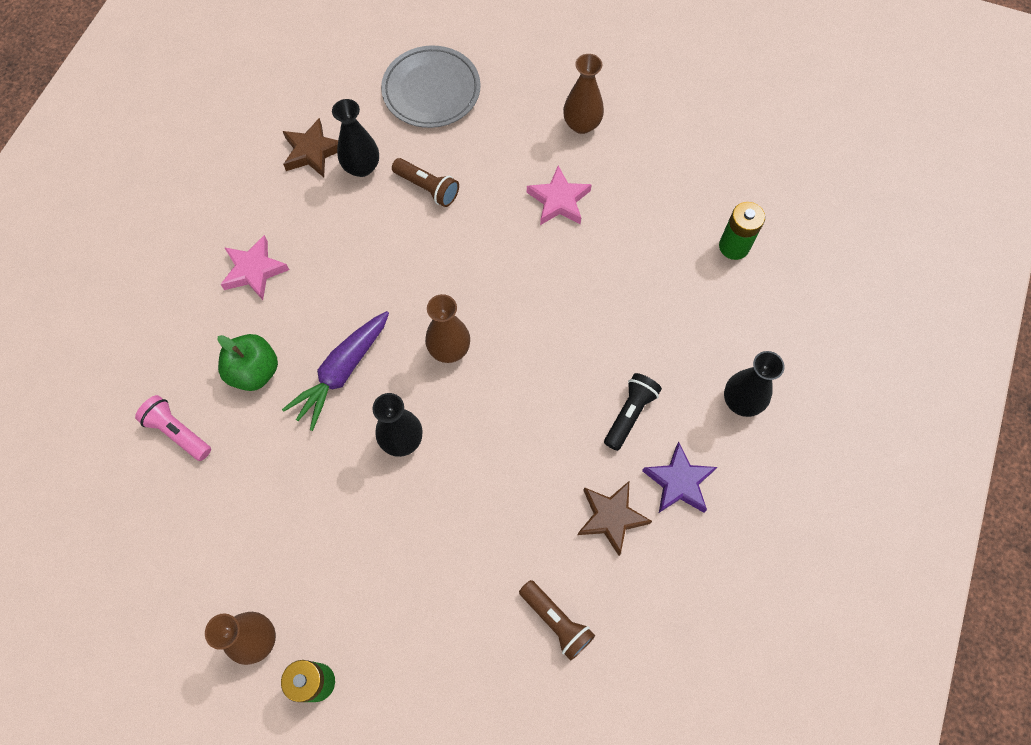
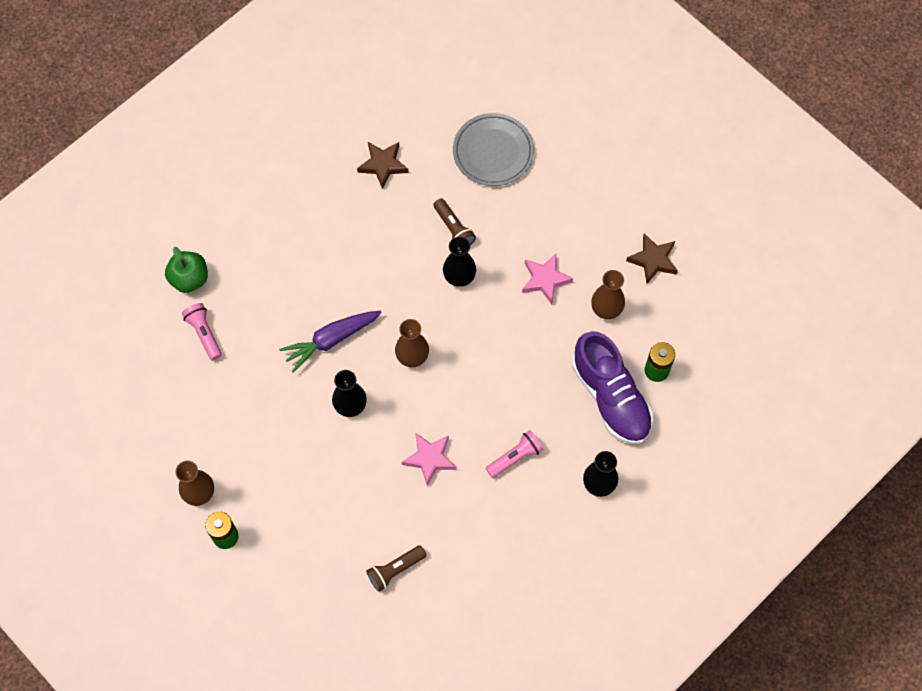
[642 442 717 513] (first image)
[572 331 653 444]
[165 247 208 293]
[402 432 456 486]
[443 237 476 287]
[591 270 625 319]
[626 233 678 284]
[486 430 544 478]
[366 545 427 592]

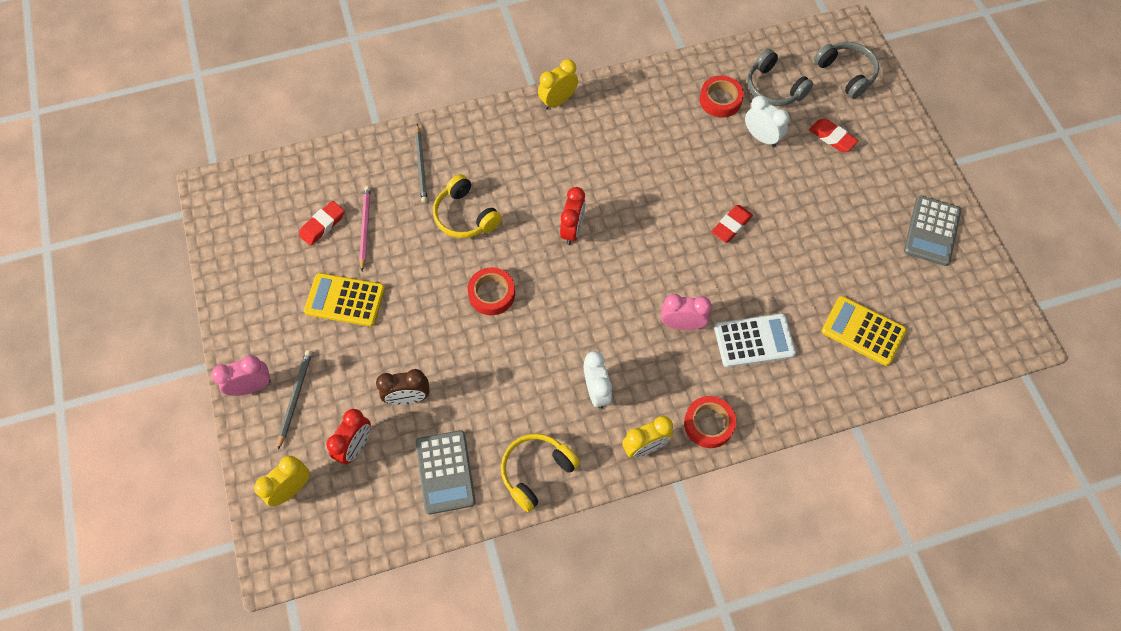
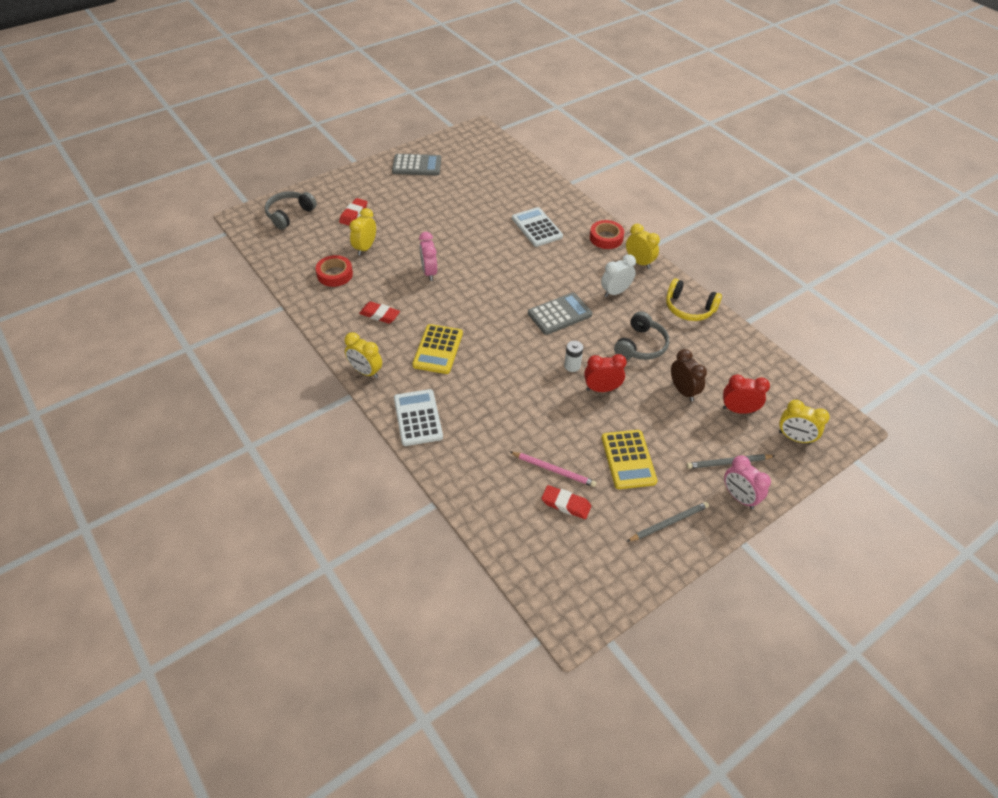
[433 174 502 238] (first image)
[394 389 443 446]
[626 502 709 542]
[528 293 592 335]
[584 354 627 392]
[419 232 437 281]
[359 301 400 324]
[614 311 669 360]
[412 324 463 374]
[564 341 583 372]
[350 208 376 256]
[510 452 596 487]

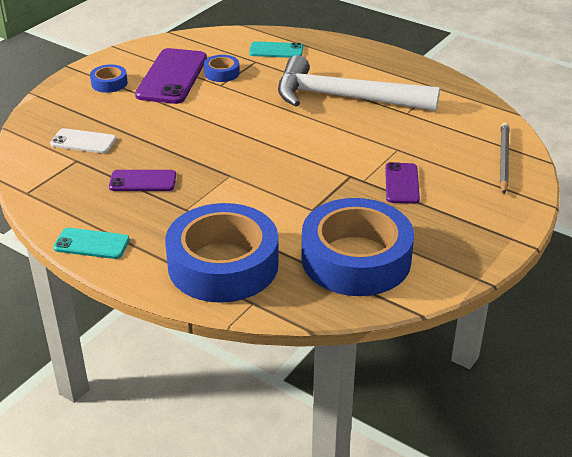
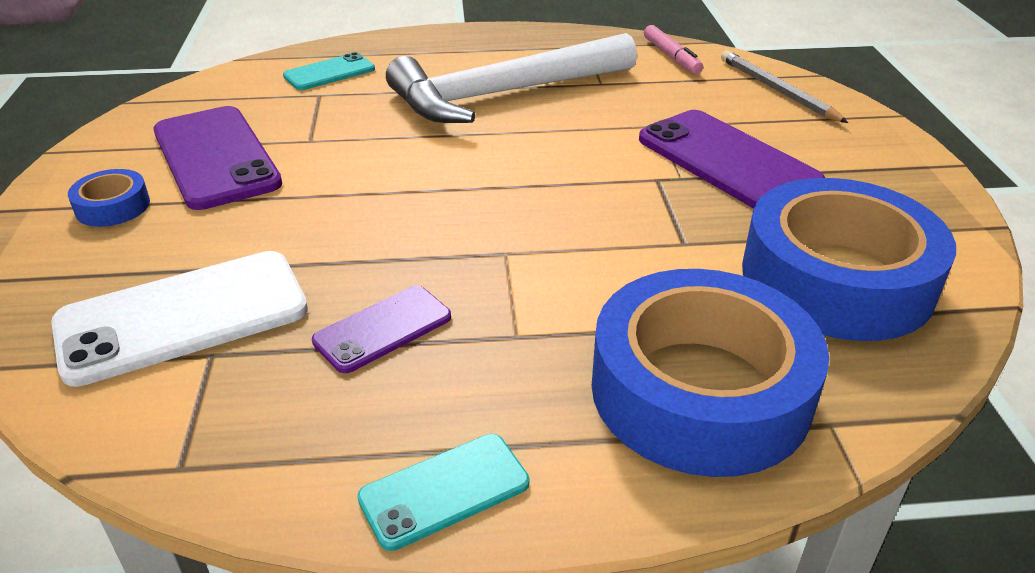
[204 55 240 82] (first image)
[644 25 703 74]
[51 251 308 387]
[639 110 825 209]

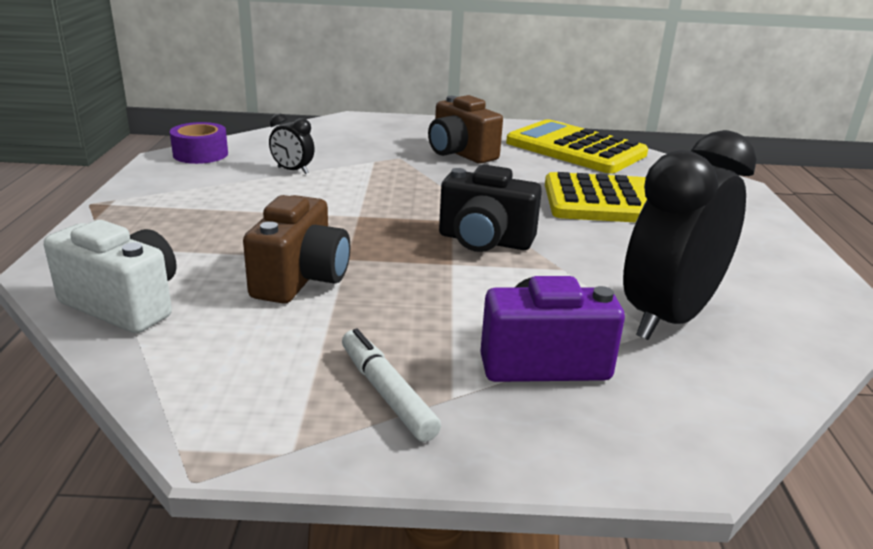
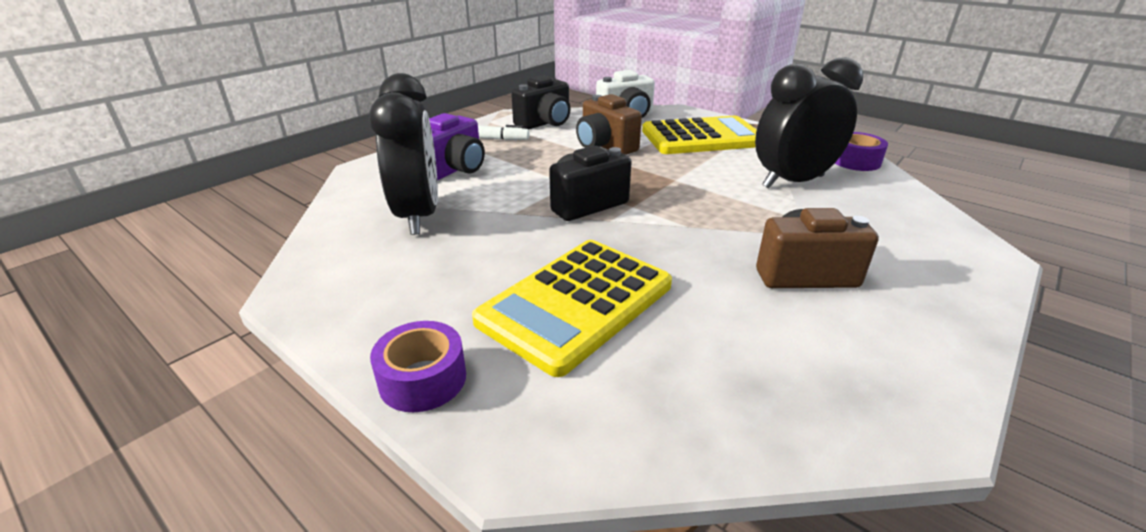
[370 321 466 412]
[511 75 571 130]
[642 116 757 154]
[755 57 863 188]

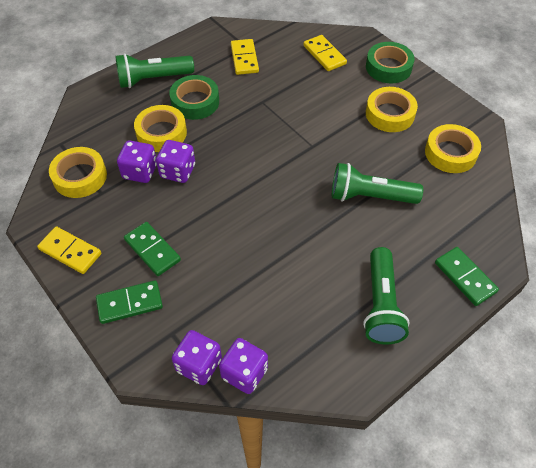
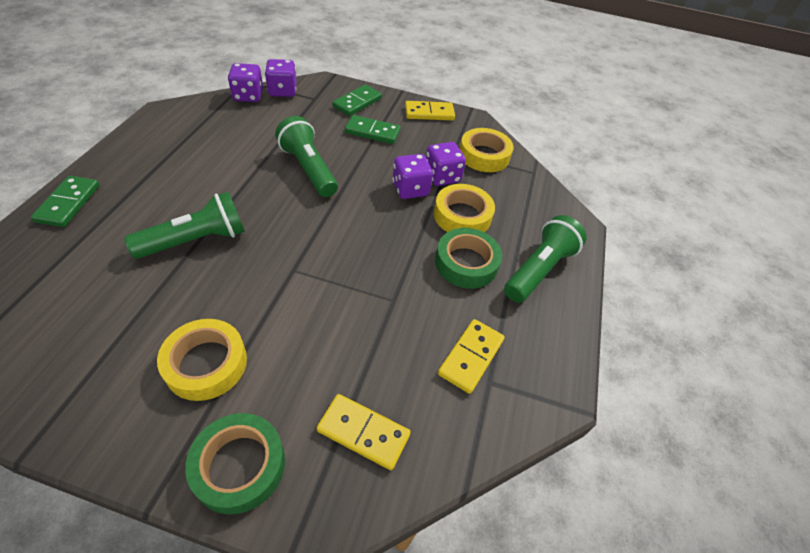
[425 124 481 173] (first image)
[275 116 338 197]
[438 319 505 394]
[31 176 100 227]

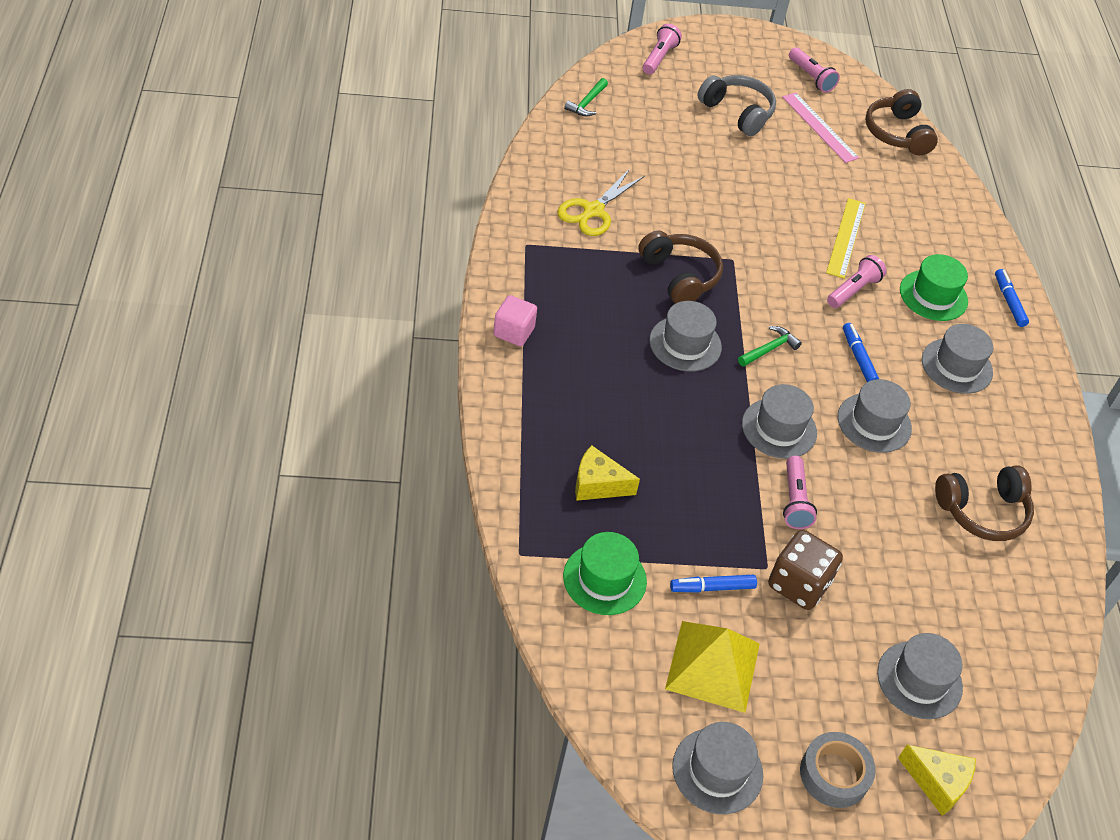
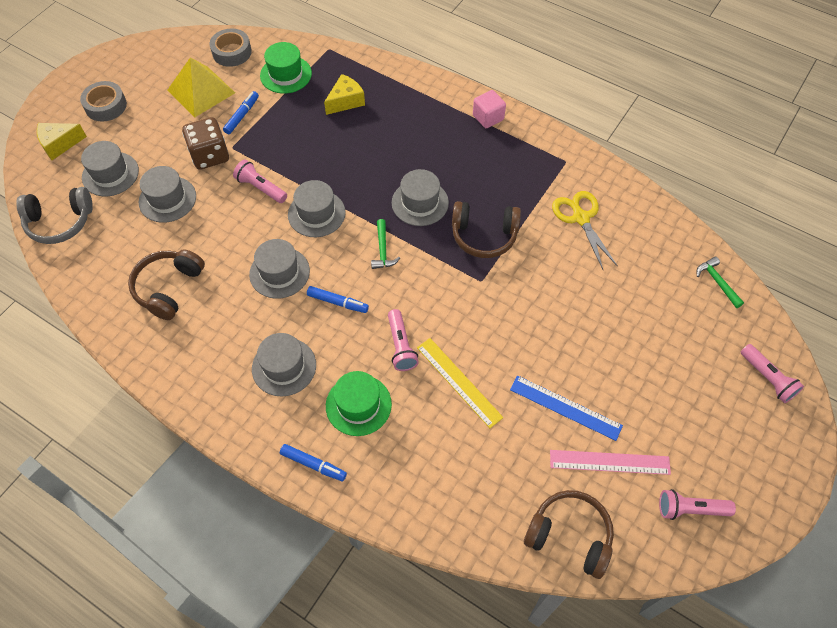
[210 29 252 67]
[510 375 623 441]
[139 166 196 223]
[16 187 93 244]

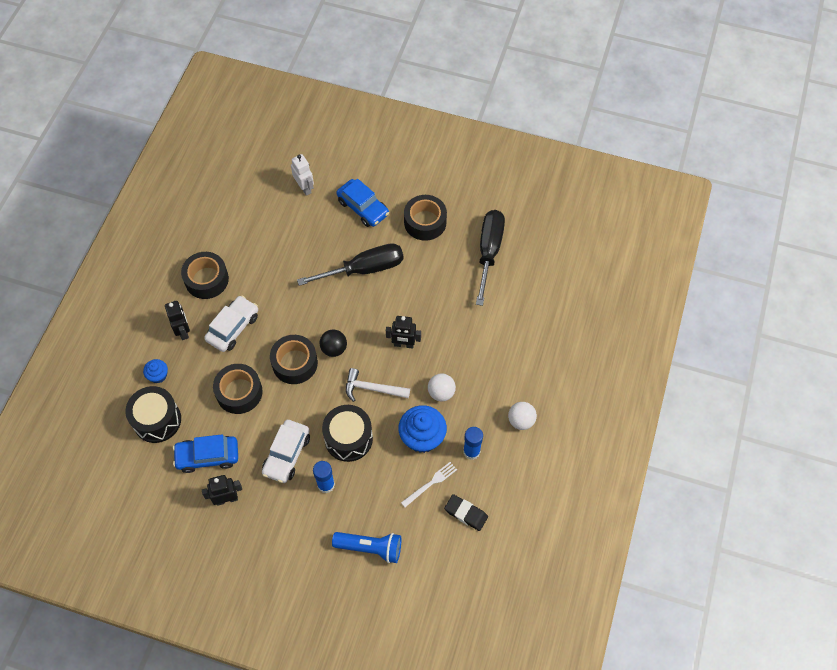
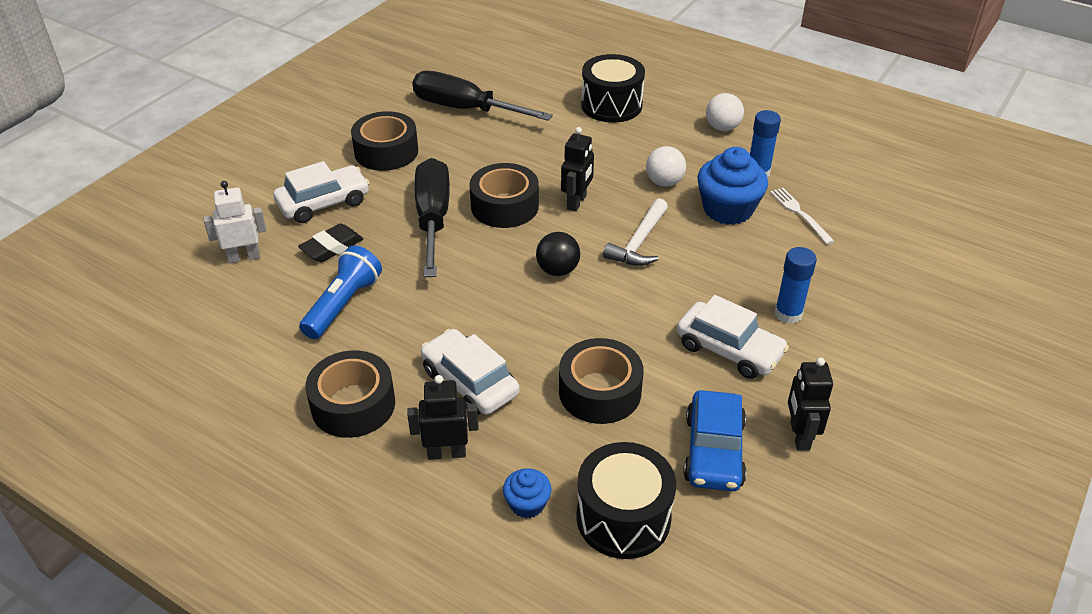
[469 163 539 228]
[581 54 645 123]
[299 245 382 339]
[298 223 363 262]
[273 161 370 223]

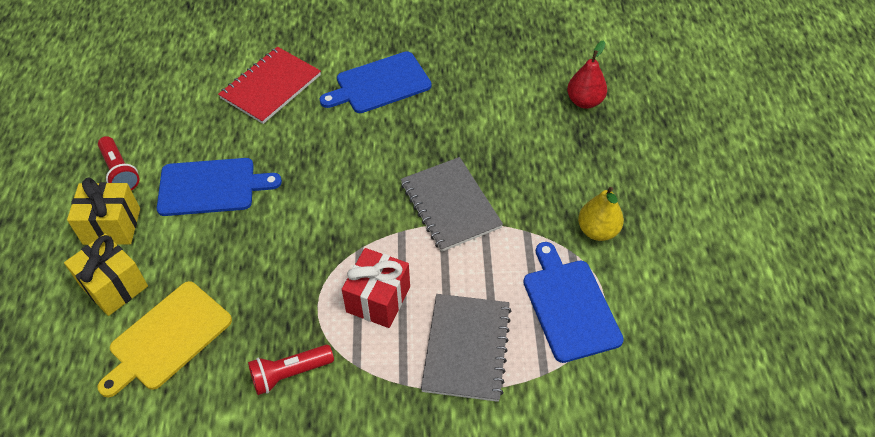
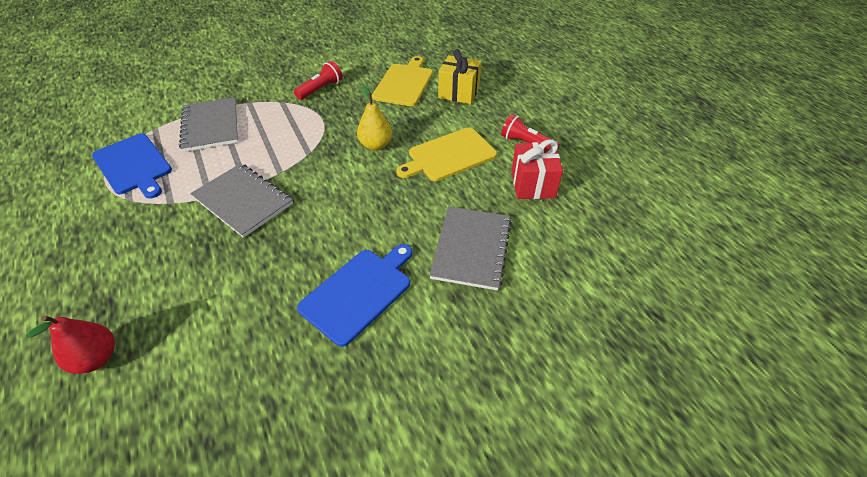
[67 178 140 245] (first image)
[511 140 563 199]
[357 85 392 150]
[396 127 497 181]
[429 206 512 291]

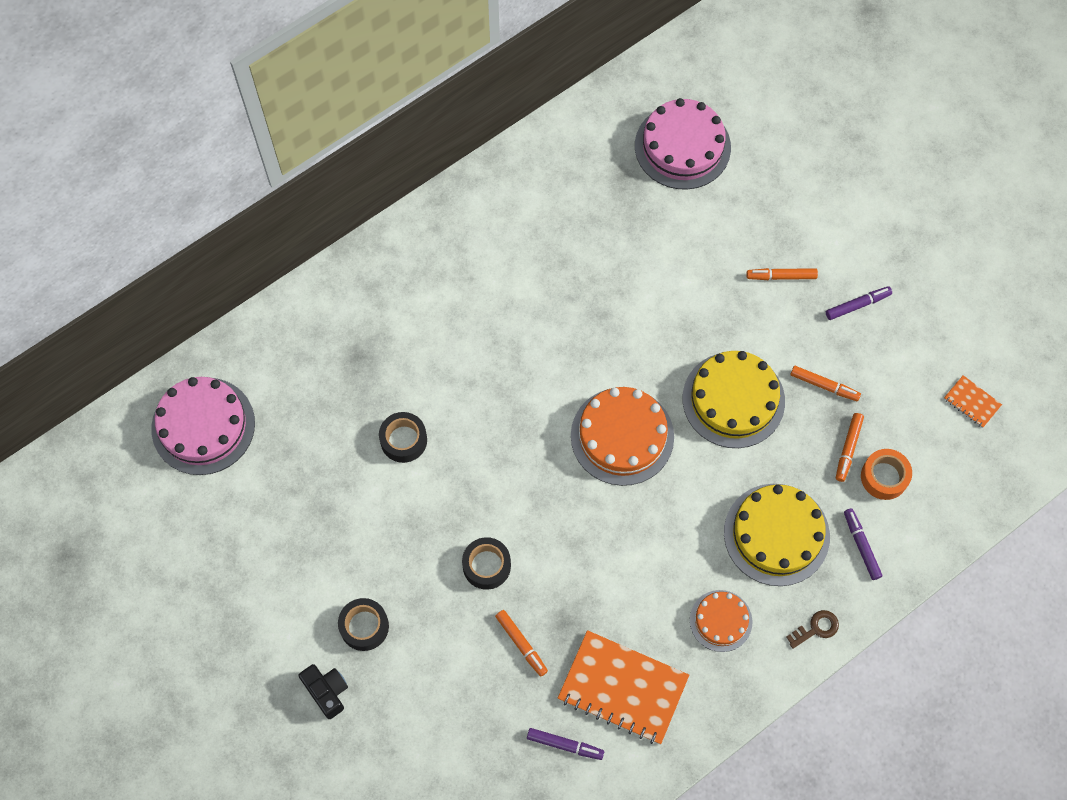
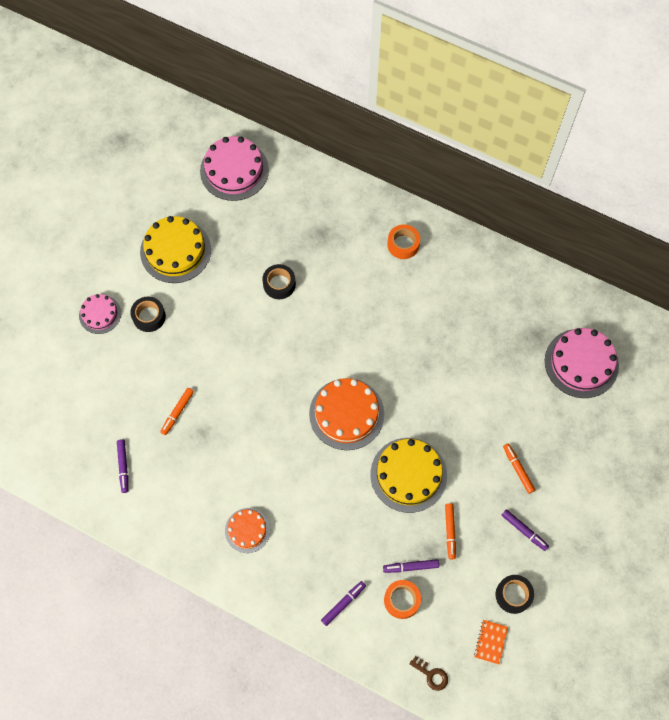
[558 630 689 744] (first image)
[387 224 420 259]
[495 575 534 614]
[140 216 211 283]
[409 656 448 691]
[79 294 121 334]
[383 559 439 573]

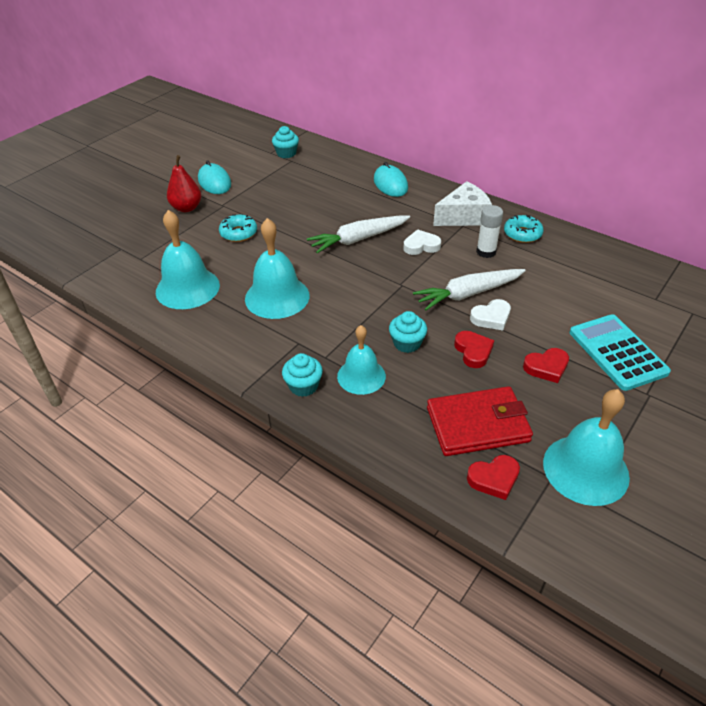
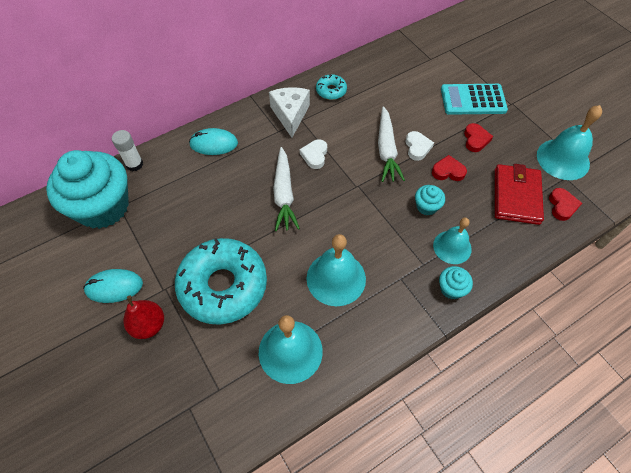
[112 130 143 171]
[175 238 267 325]
[46 150 129 229]

